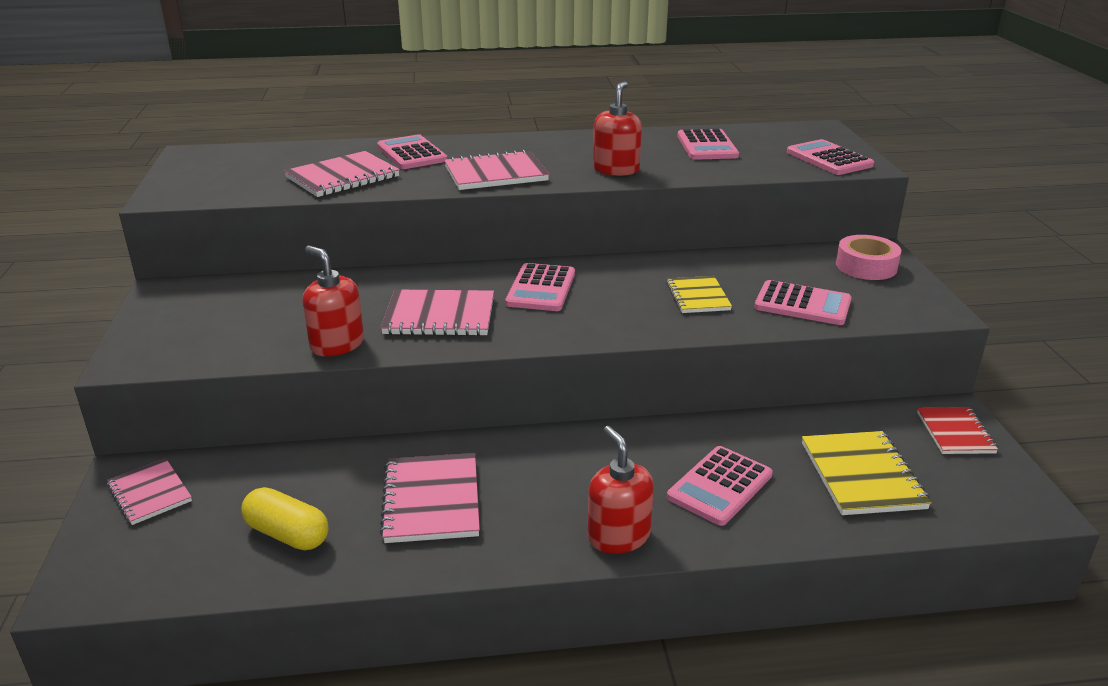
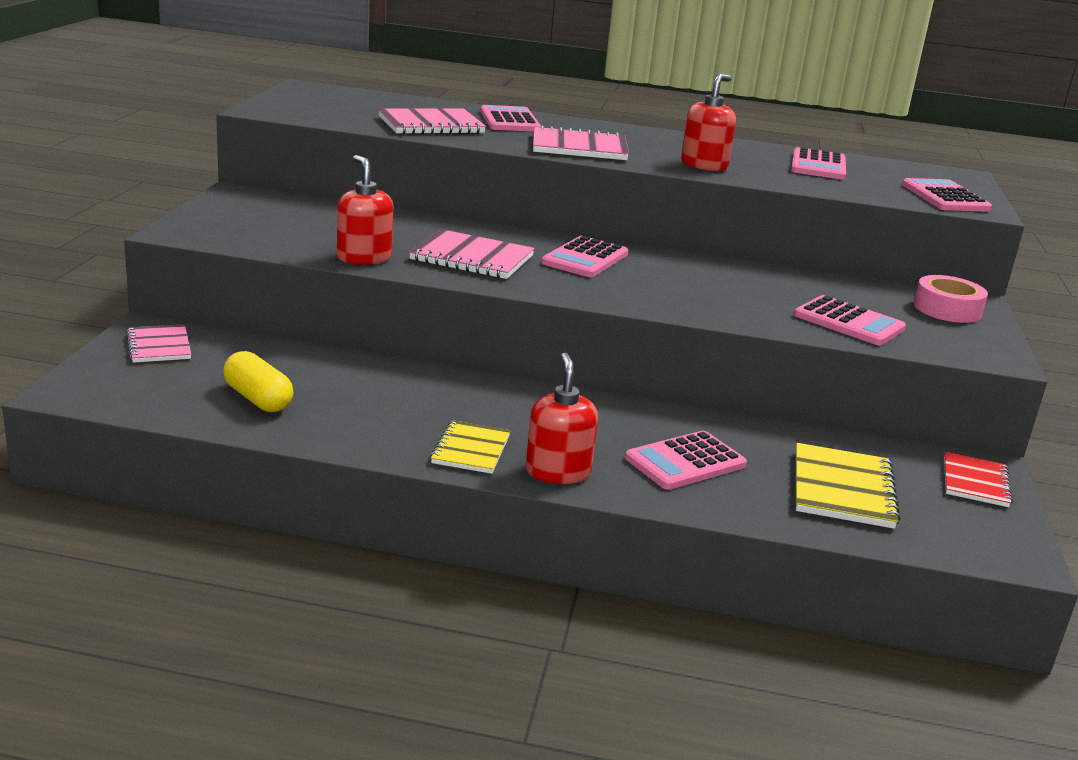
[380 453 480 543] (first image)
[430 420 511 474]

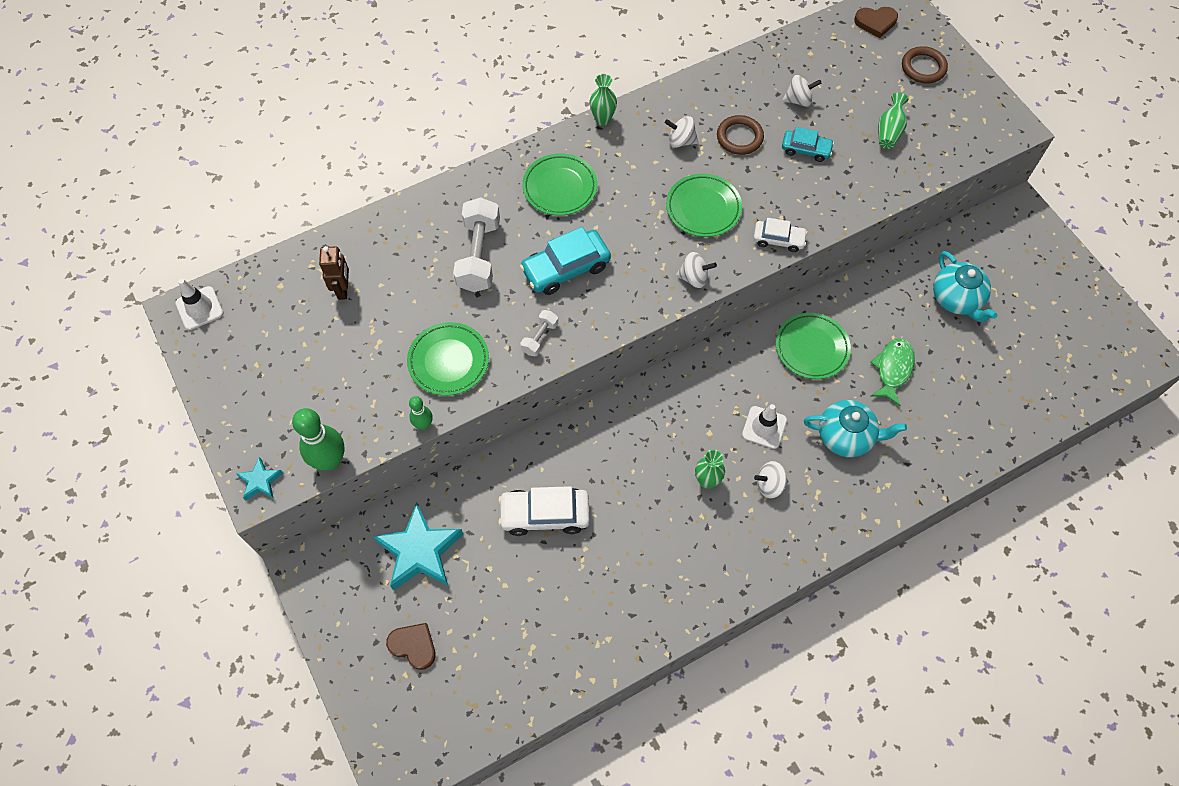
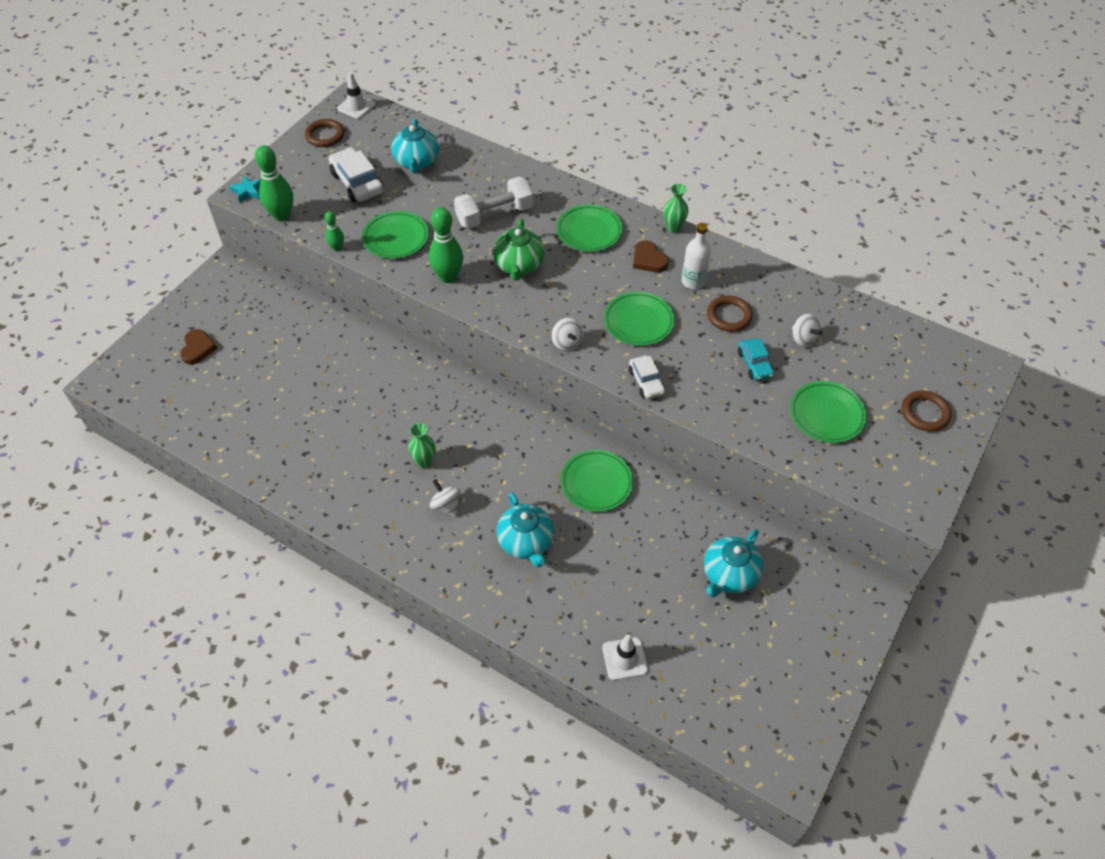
[373 503 463 591] (first image)
[870 338 915 406] (first image)
[305 119 344 147]
[329 147 384 202]
[602 634 648 680]
[633 240 669 272]
[391 119 439 173]
[493 219 545 281]
[429 207 463 283]
[682 223 711 289]
[790 381 867 443]

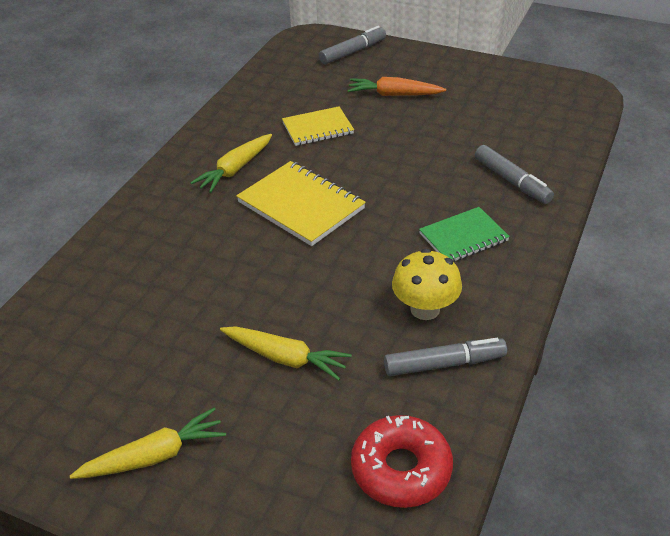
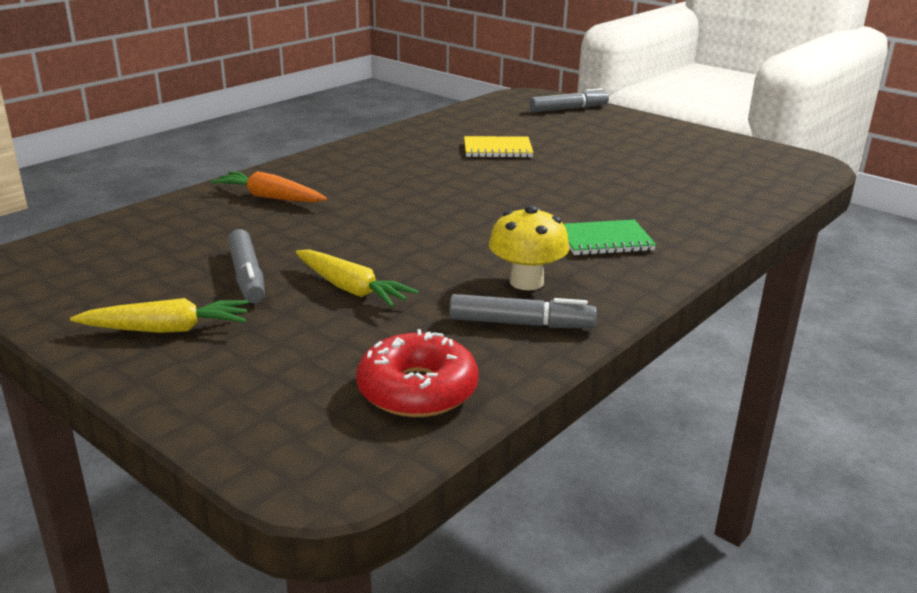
[190 134 272 193] (first image)
[236 161 366 246] (first image)
[211 171 327 202]
[228 229 265 303]

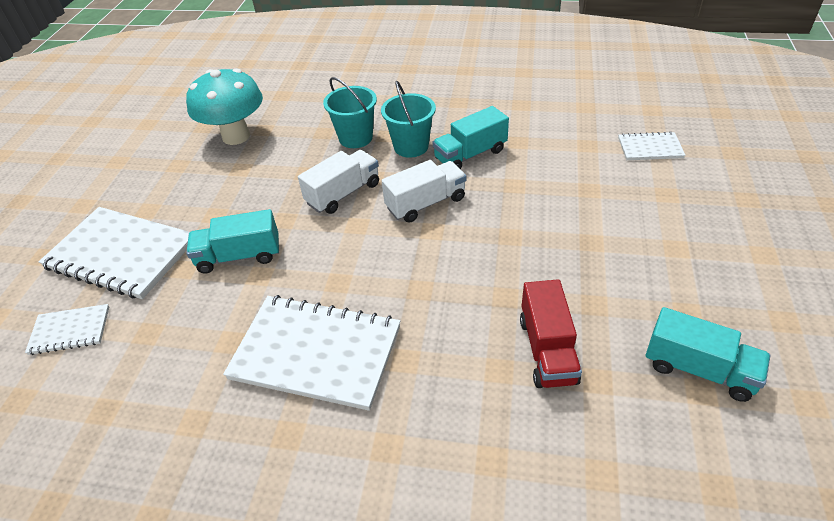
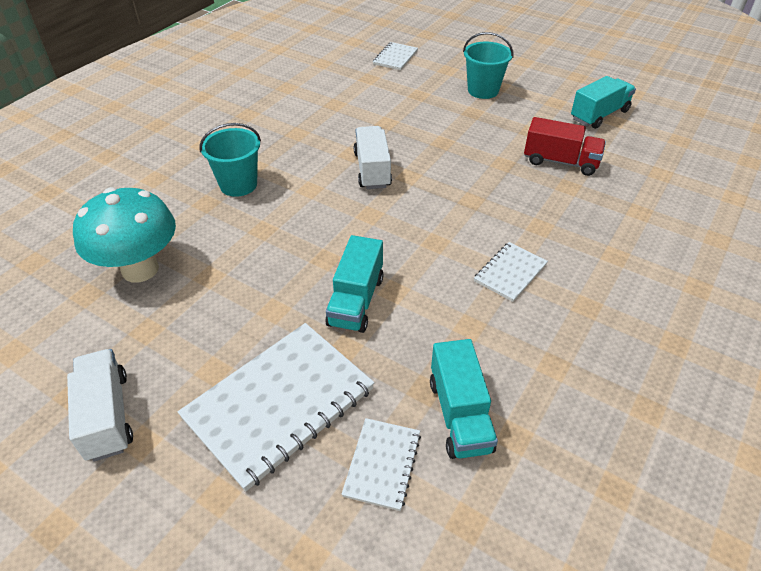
[67 349 133 461]
[463 32 514 99]
[430 339 498 459]
[474 242 548 302]

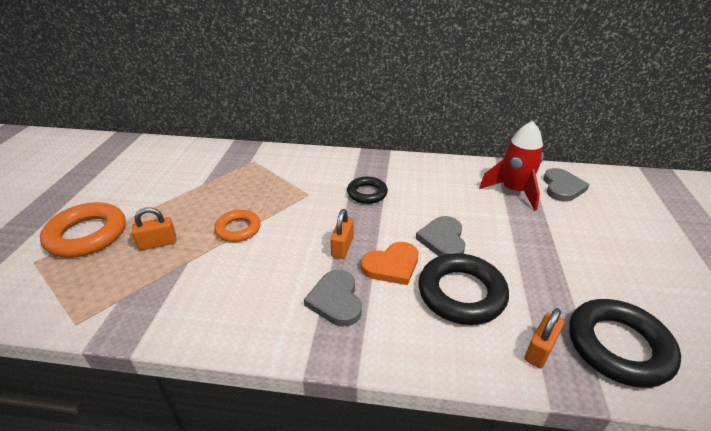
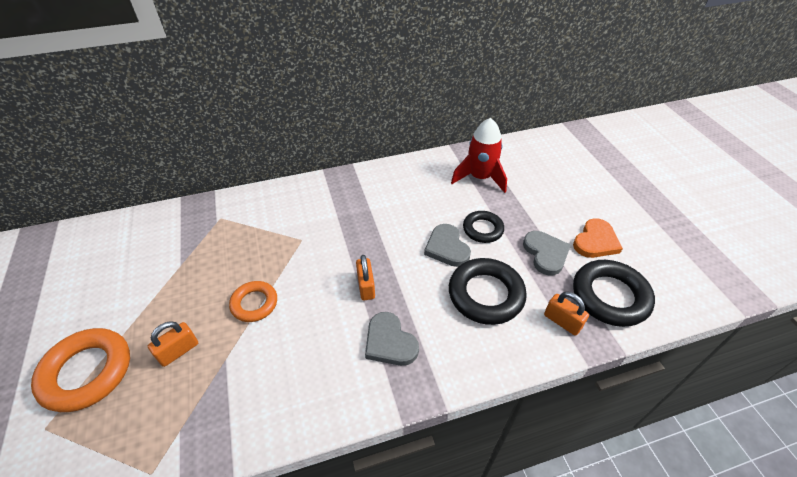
[463 211 504 243]
[573 218 623 258]
[523 231 571 276]
[544 292 589 335]

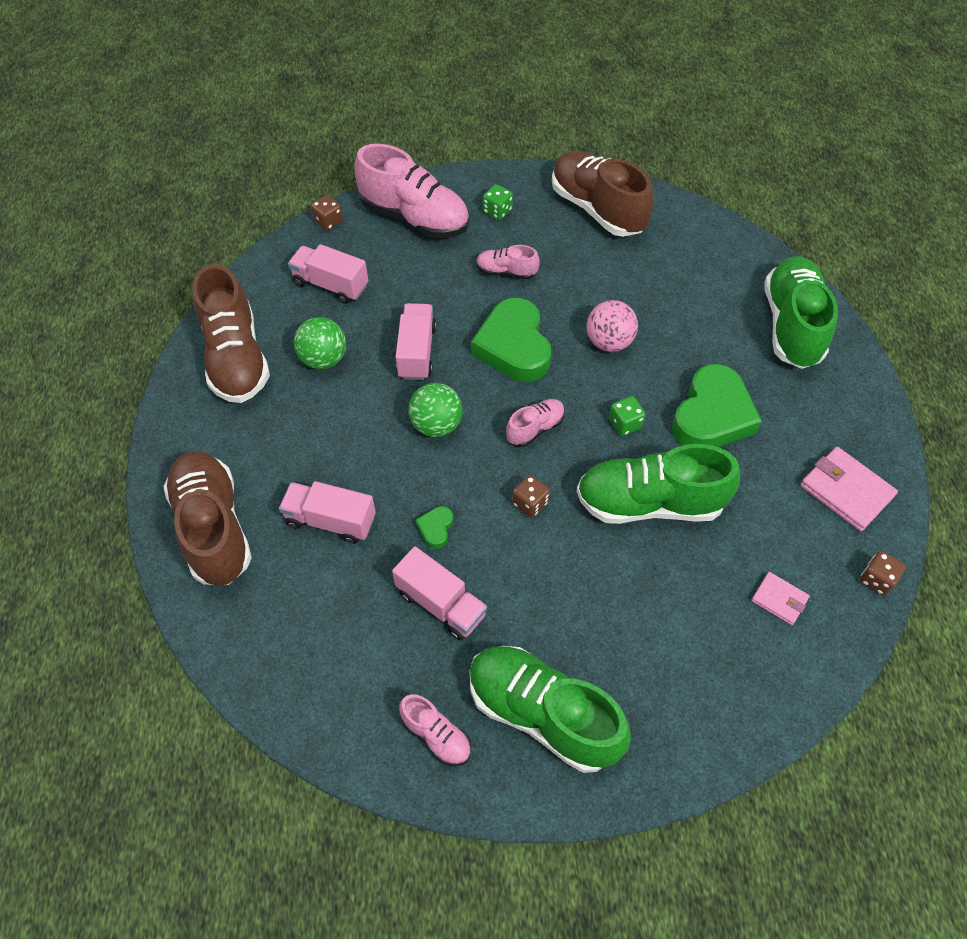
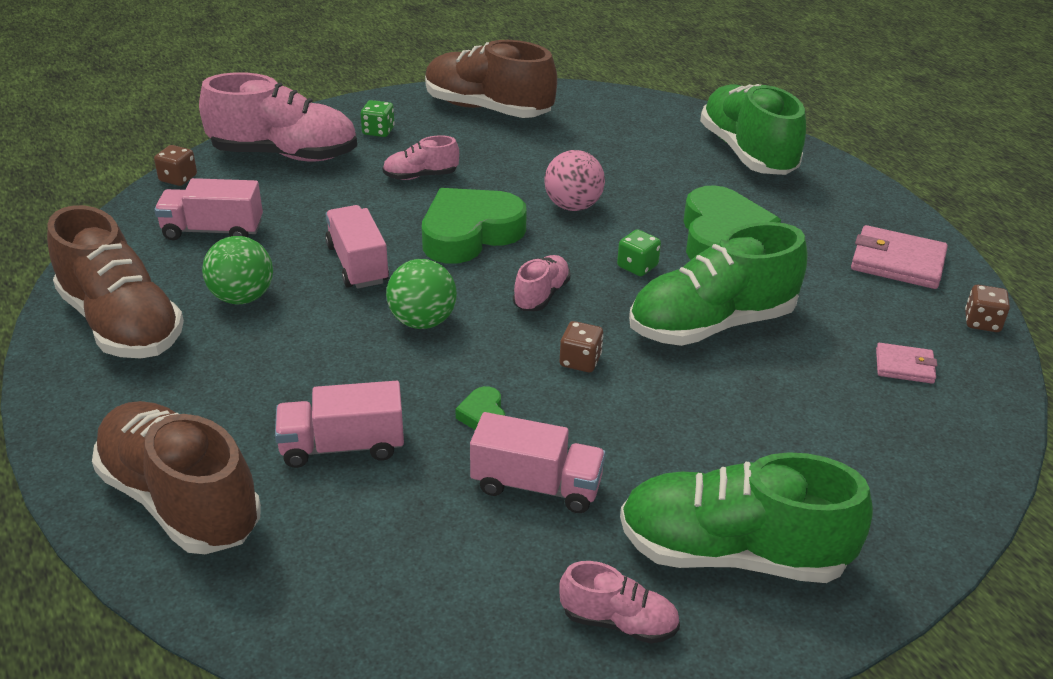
[422 188 527 264]

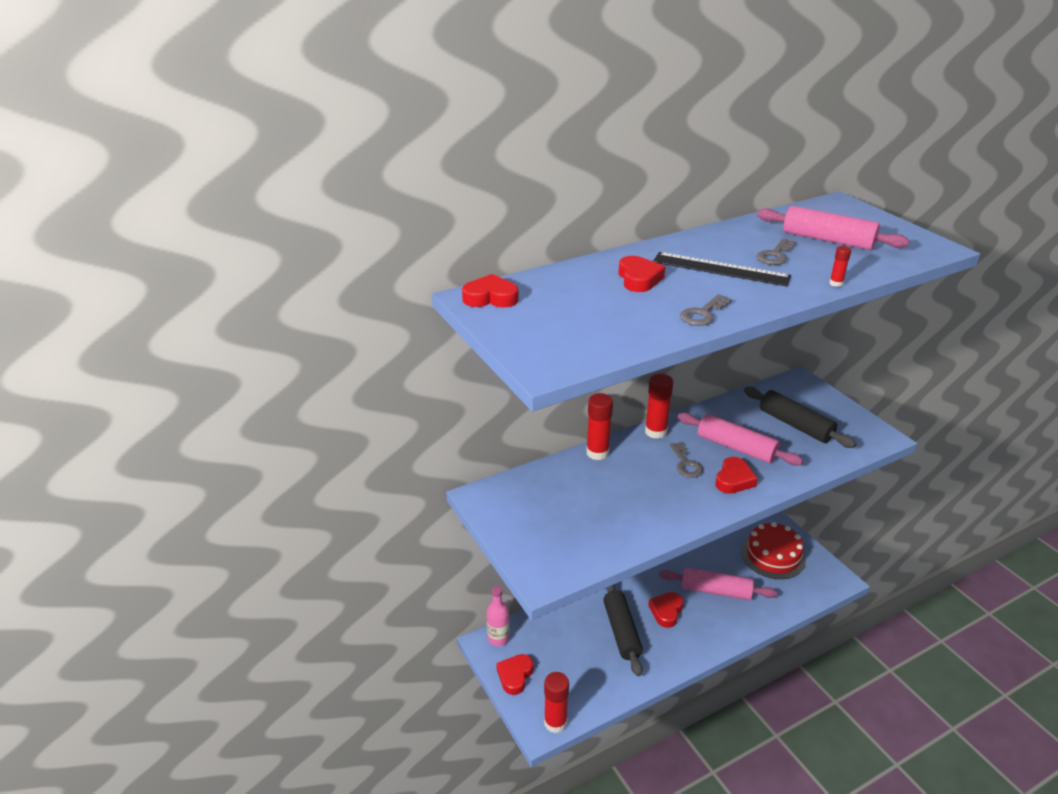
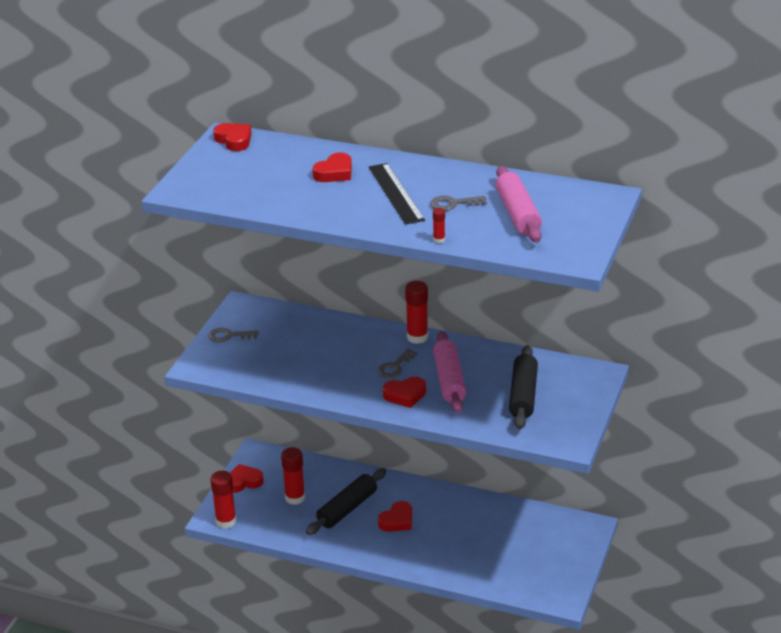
[487 586 509 646] (first image)
[659 567 777 600] (first image)
[741 522 806 579] (first image)
[281 447 305 505]
[208 328 259 343]
[378 501 412 532]

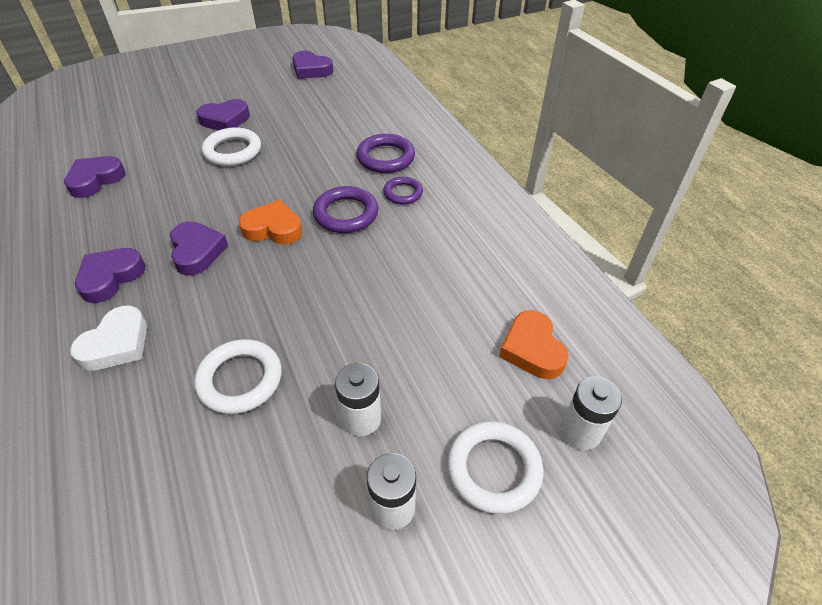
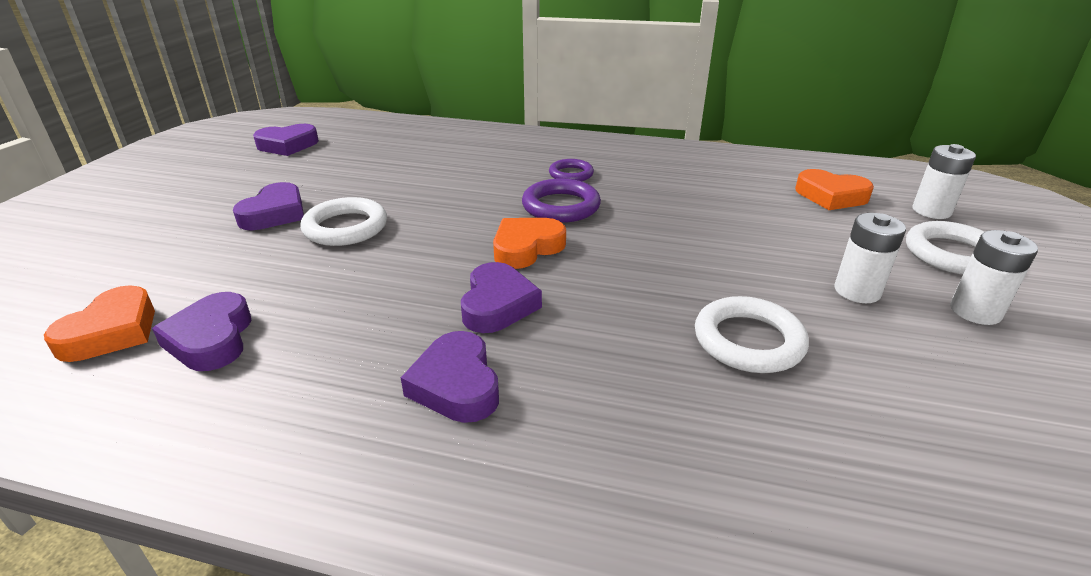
[70 306 147 371] (first image)
[356 134 415 173] (first image)
[44 285 155 362]
[461 262 542 333]

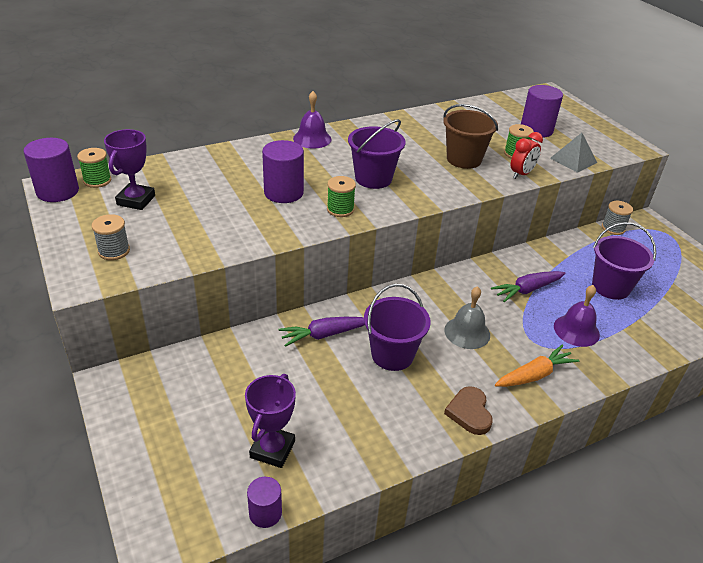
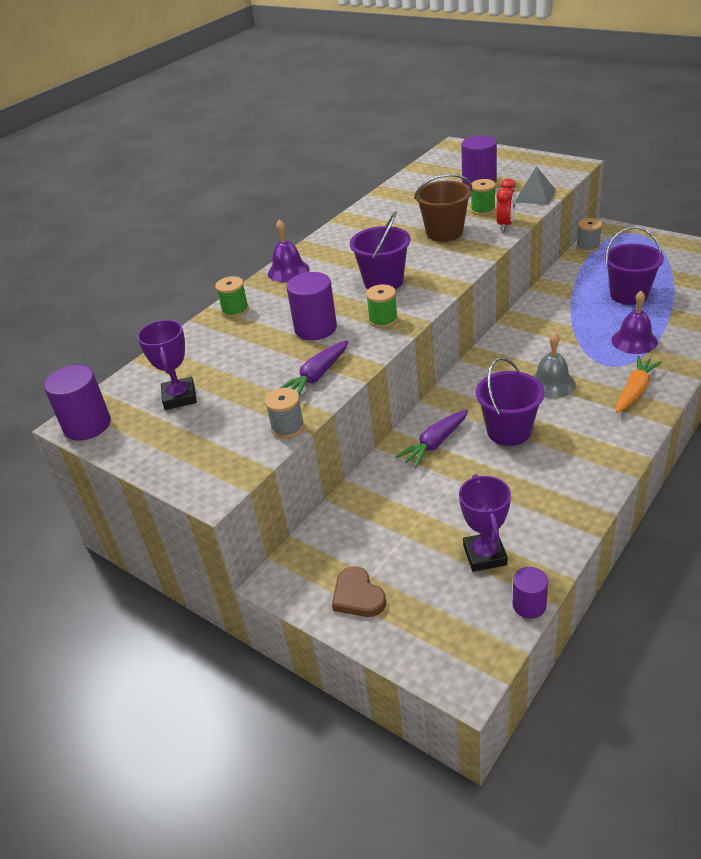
[215 276 249 318]
[265 388 305 439]
[332 566 386 617]
[278 340 349 396]

